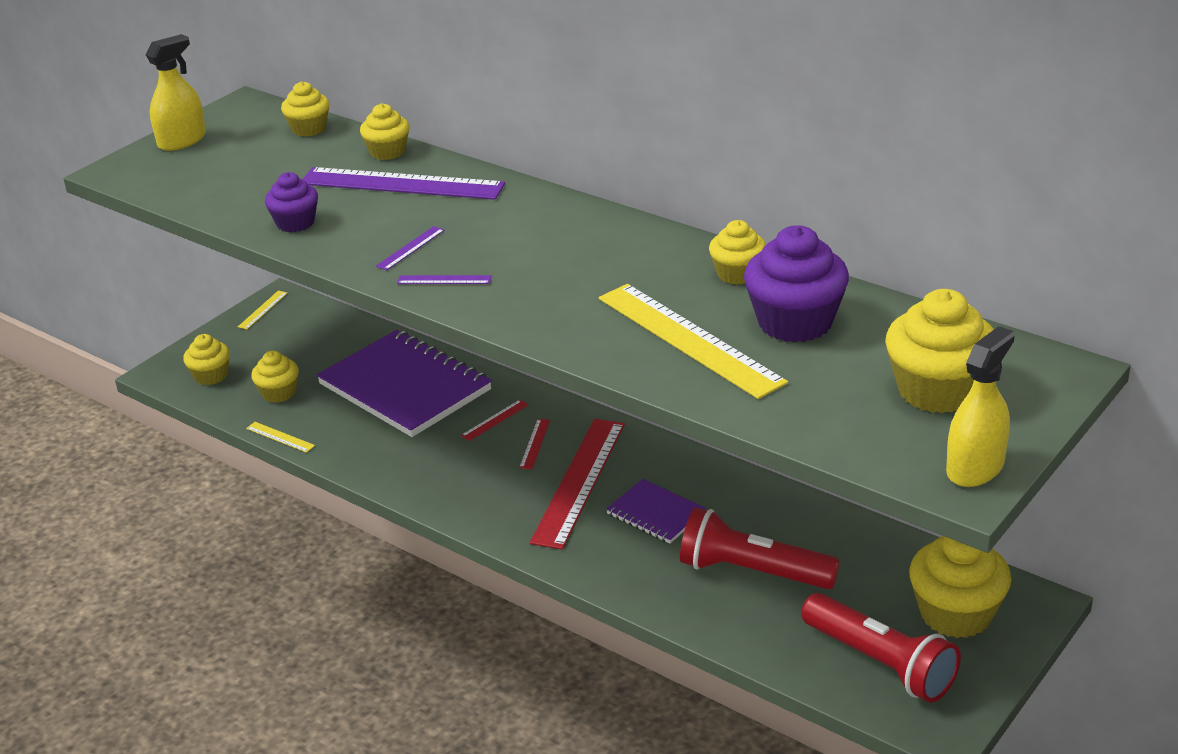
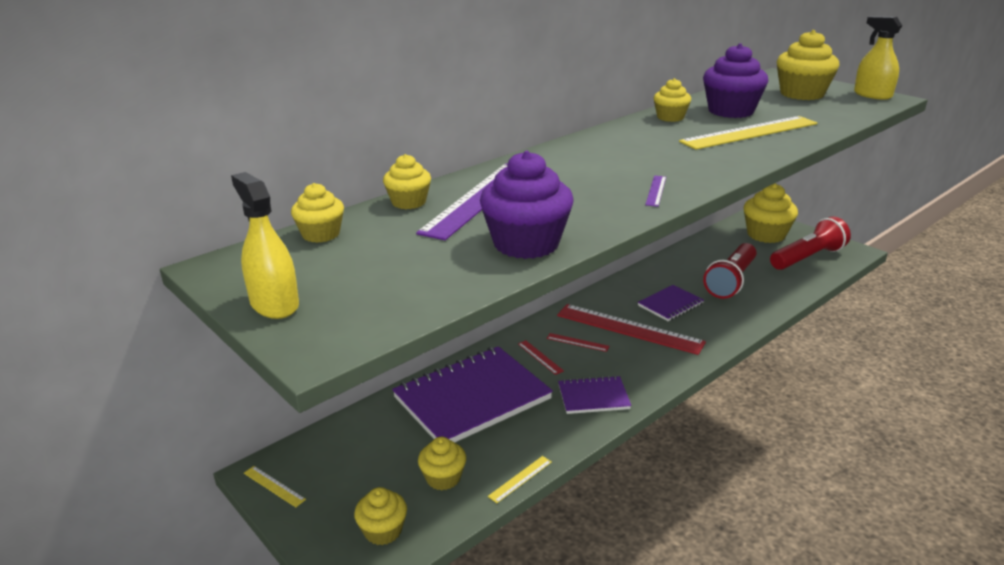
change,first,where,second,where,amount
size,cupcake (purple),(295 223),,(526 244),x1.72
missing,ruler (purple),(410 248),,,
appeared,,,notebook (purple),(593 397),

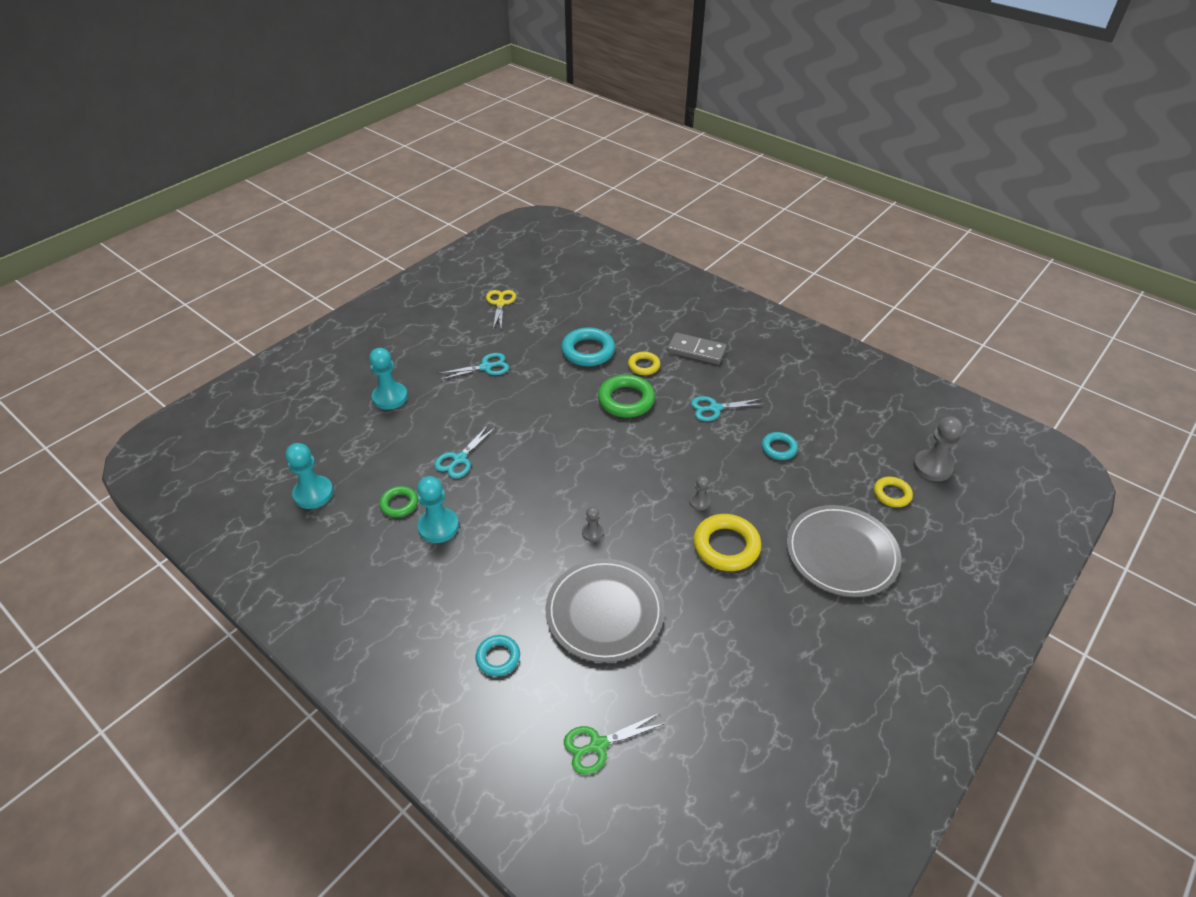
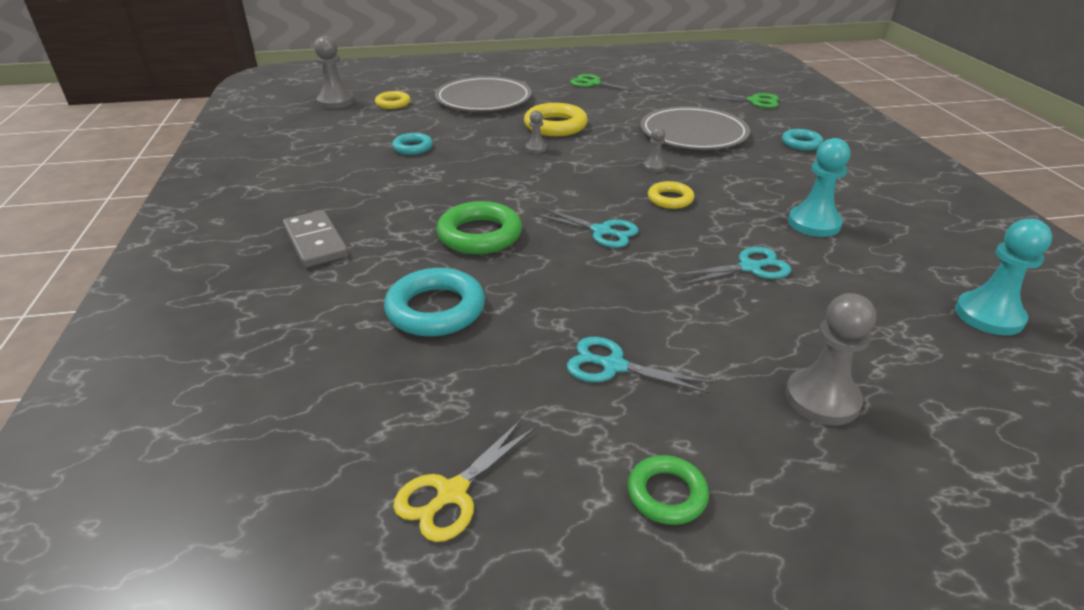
change,first,where,second,where,amount
colour,pawn (turquoise),(390 397),pawn (grey),(822 399),
relocated,ring (yellow),(644 366),,(670 199),
relocated,scissors (turquoise),(715 408),,(601 231),
relocated,ring (green),(399 504),,(667 494),
appeared,,,scissors (green),(593 84),

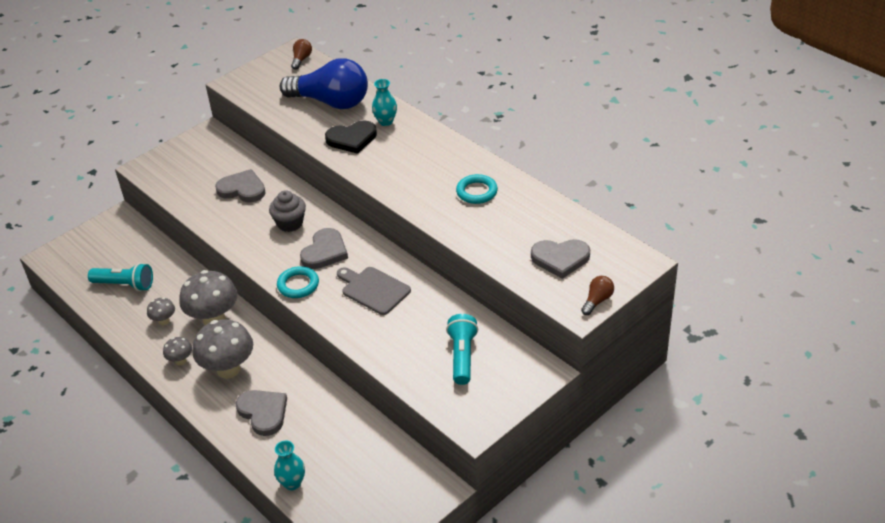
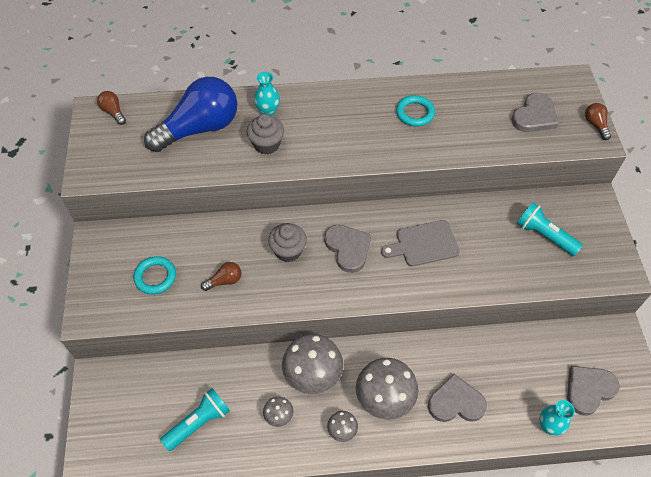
change,first,where,second,where,amount
exchanged,heart (black),(352 139),cupcake (grey),(266 144),
relocated,heart (grey),(242 189),,(589 389),
relocated,ring (turquoise),(298 285),,(155 277),
appeared,,,light bulb (brown),(224 281),

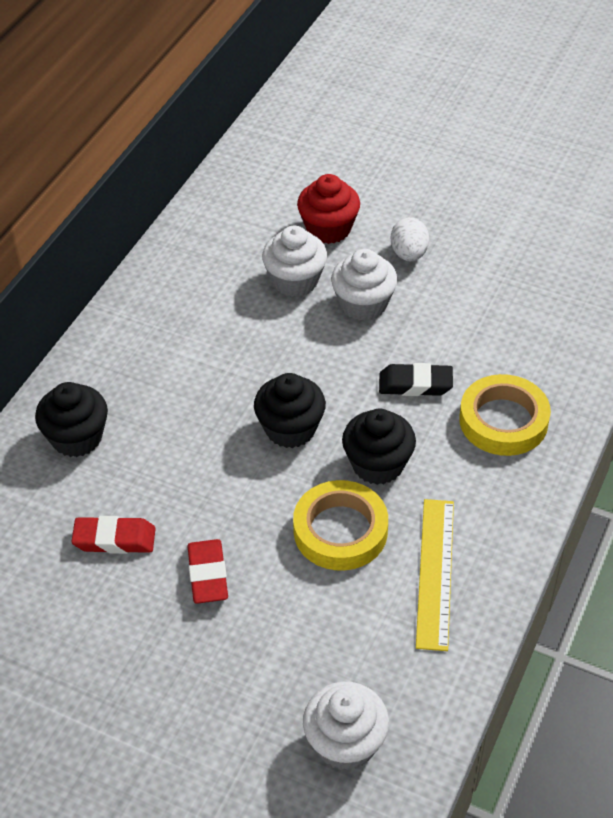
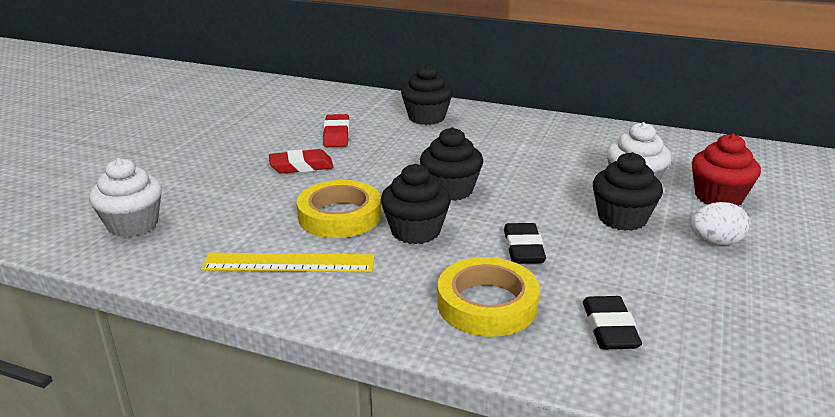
change,first,where,second,where,amount
colour,cupcake (white),(363 304),cupcake (black),(622 218),
appeared,,,eraser (black),(609 328),

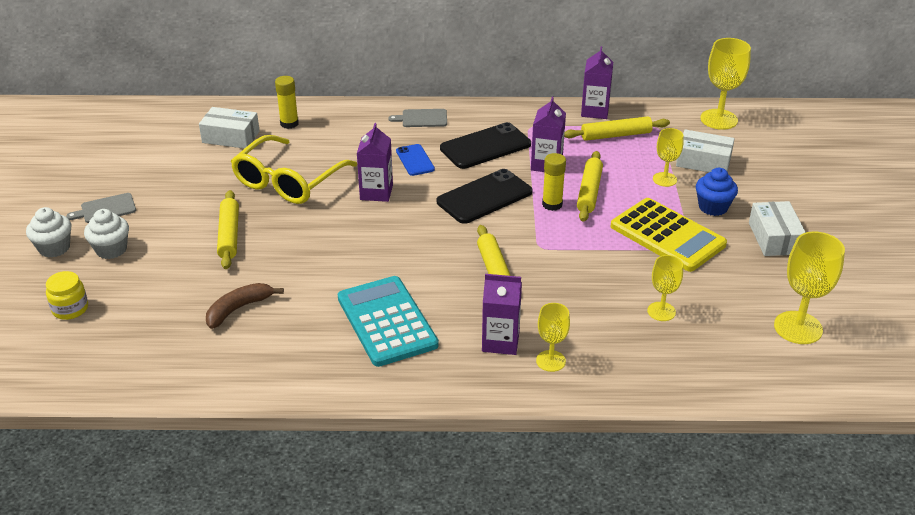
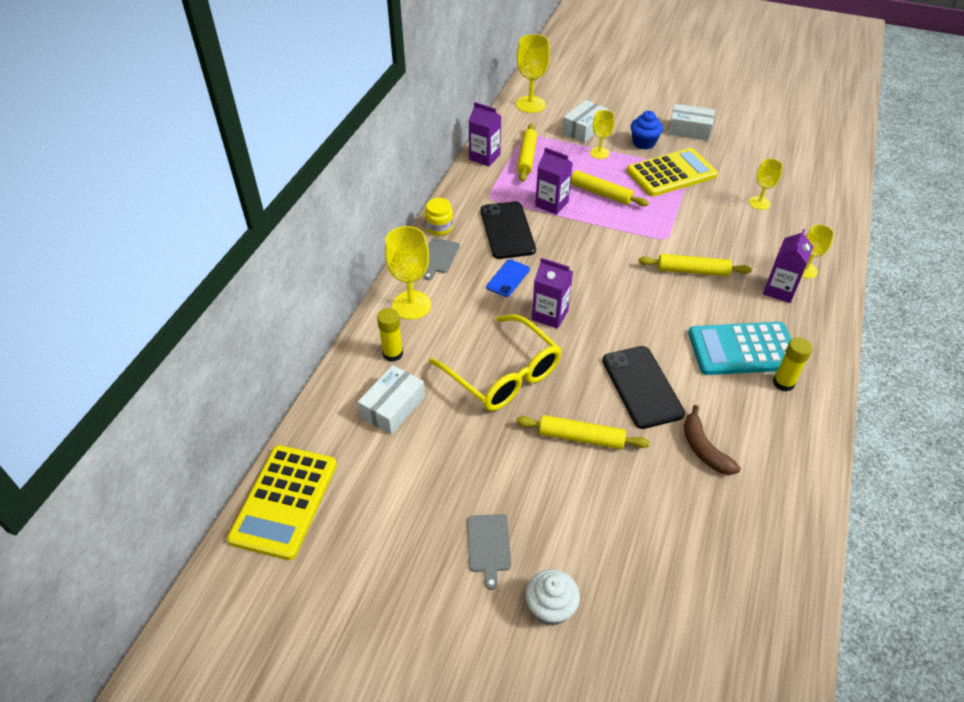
change,first,where,second,where,amount
spun,phone (blue),(415 160),,(508 278),60 degrees counterclockwise
relocated,glue stick (yellow),(552 204),,(783 383),
relocated,phone (black),(484 197),,(641 387),
missing,cupcake (white),(111 249),,,
relocated,goblet (yellow),(798 328),,(411 305),
relocated,jar (yellow),(70 309),,(439 227),
appeared,,,calculator (yellow),(284 501),

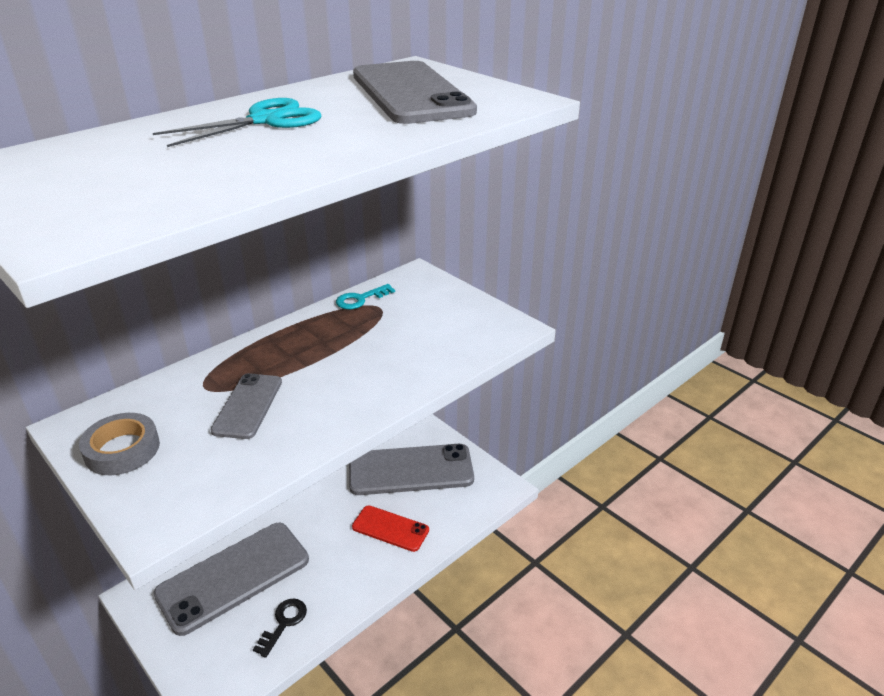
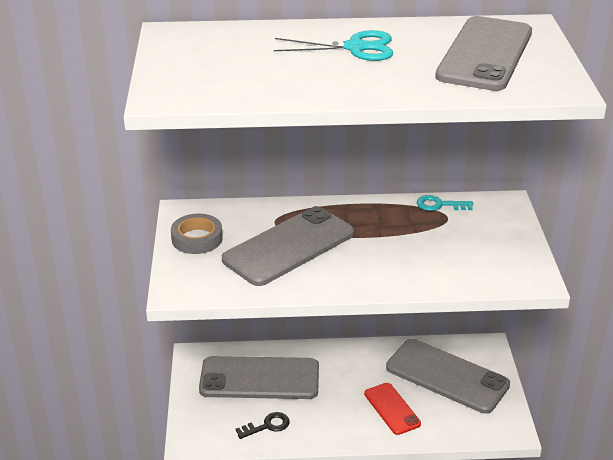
change,first,where,second,where,amount
size,phone (grey),(248 406),,(289 246),x1.82

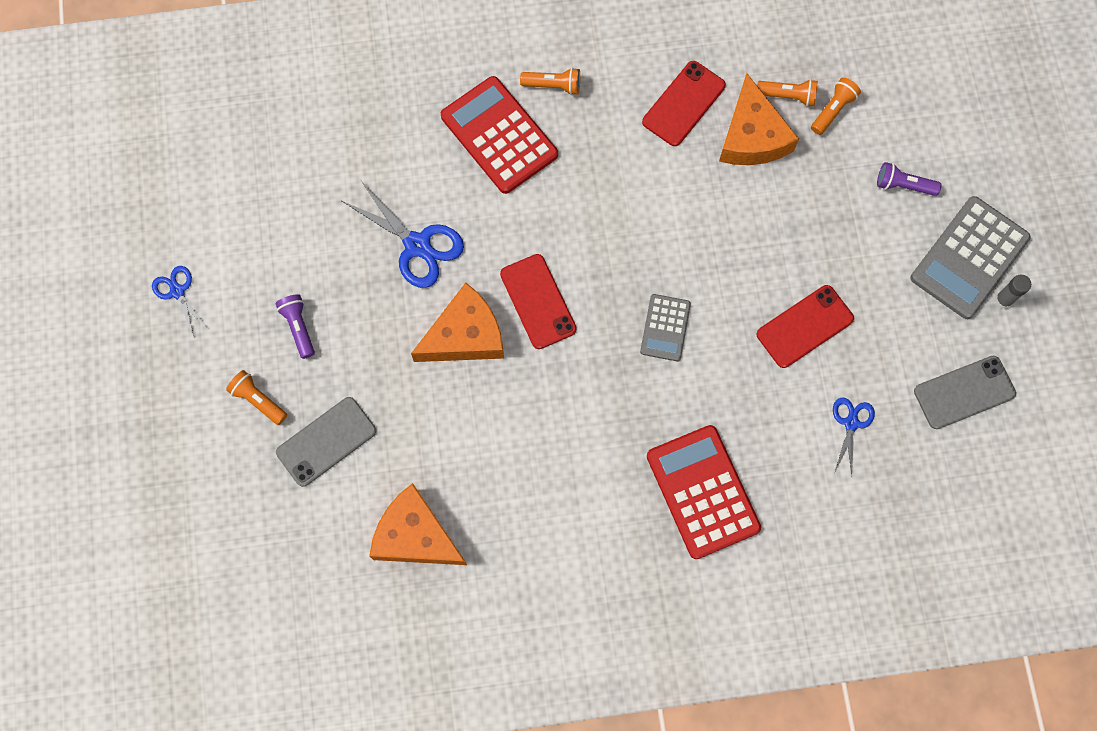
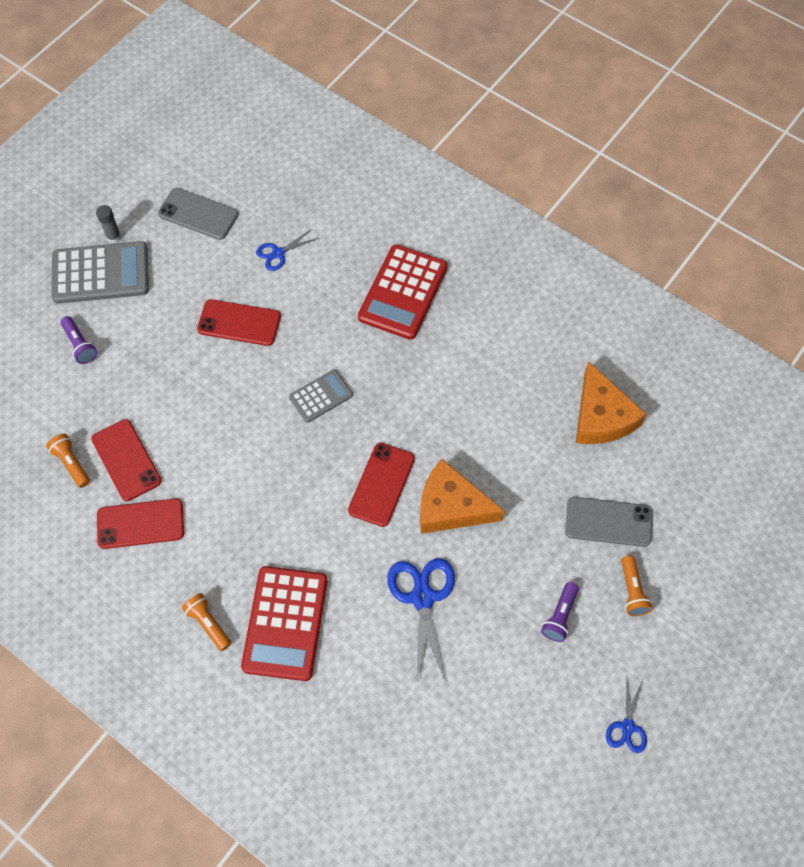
change,first,where,second,where,amount
exchanged,cheese (orange),(752 136),phone (red),(126 460),
missing,flashlight (orange),(833 110),,,

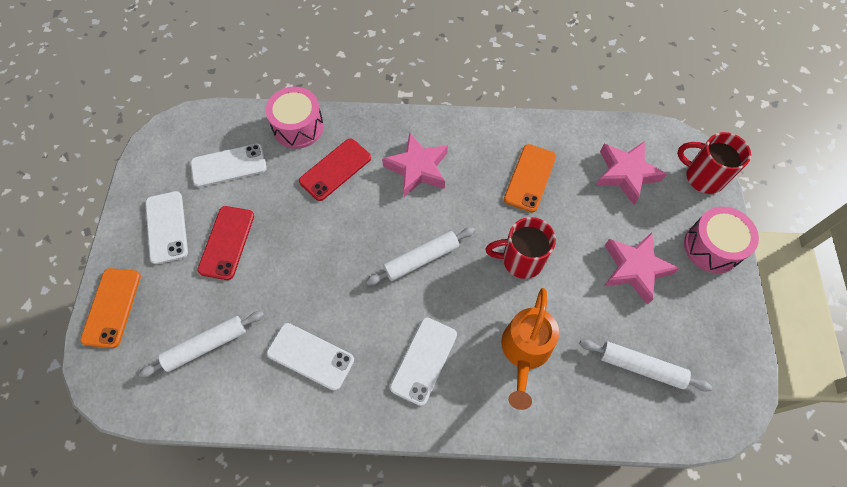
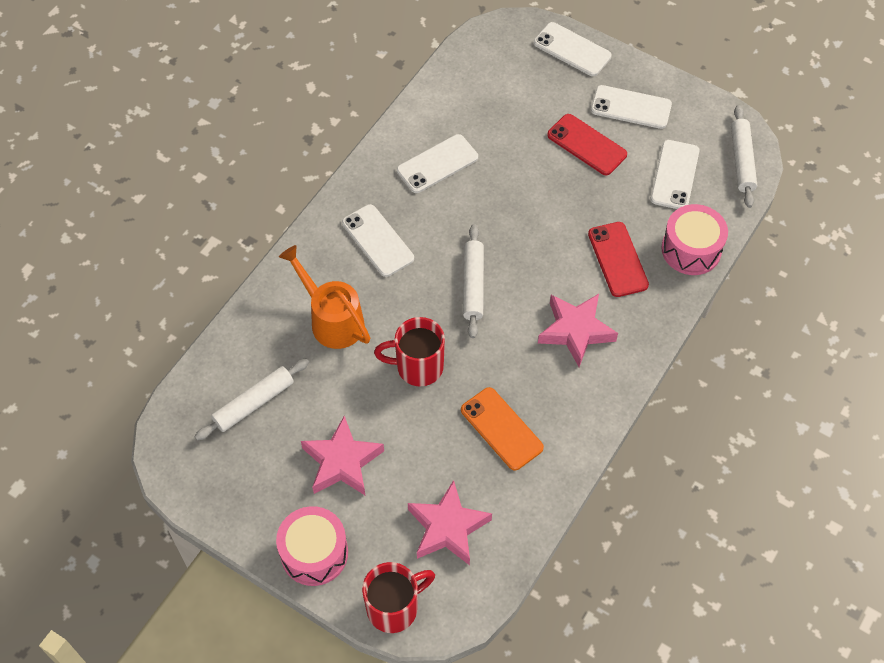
change,first,where,second,where,amount
spun,mug (red),(521 260),,(418 367),120 degrees counterclockwise
colour,phone (orange),(112 307),phone (white),(572 49),
relocated,rolling pin (white),(206 346),,(741 161),

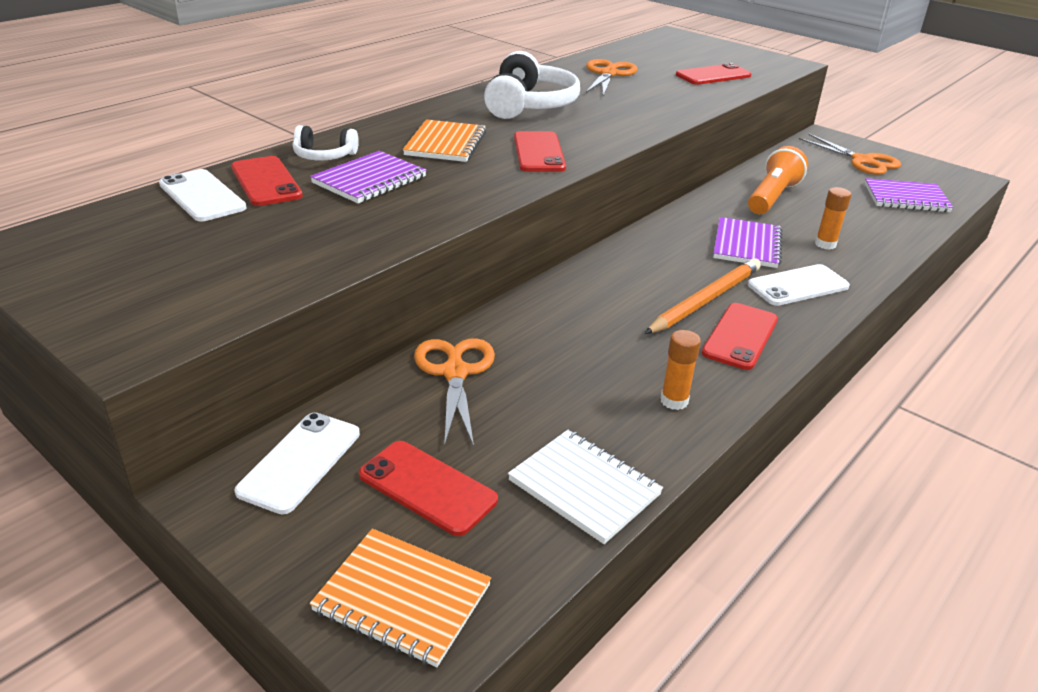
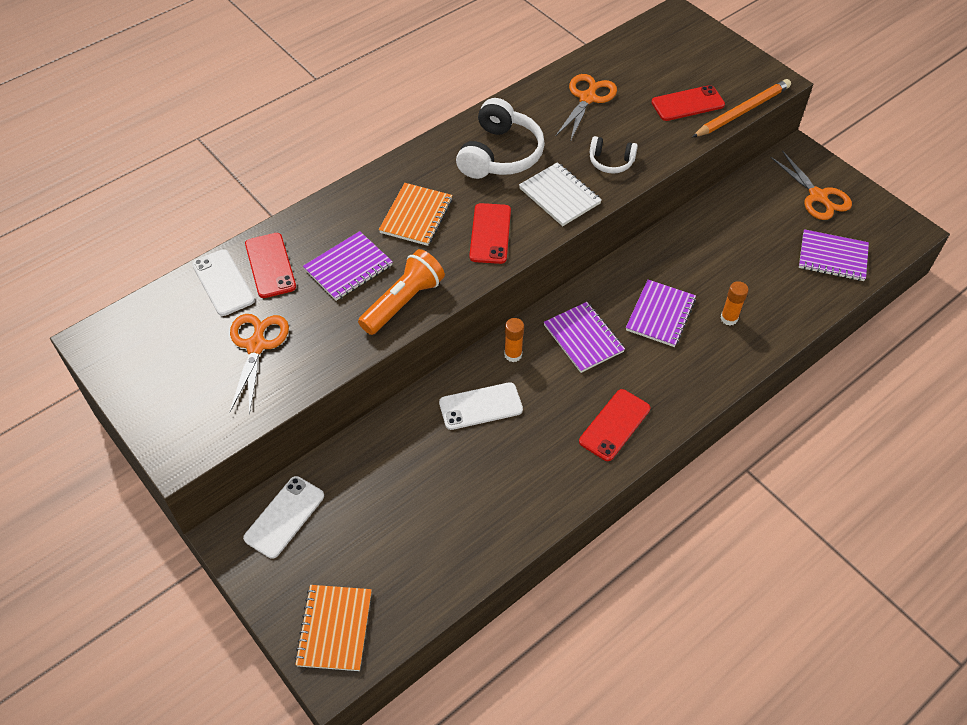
change,first,where,second,where,amount
relocated,headphones (white),(324 156),,(611 162),
relocated,flashlight (orange),(772 197),,(403 302),
relocated,pencil (orange),(705 300),,(742 111),
relocated,phone (white),(798 286),,(480 406),
relocated,glue stick (orange),(674 401),,(513 355),
relocated,scissors (orange),(455 373),,(256 346),
relocated,notebook (white),(584 487),,(559 196),
missing,phone (red),(427 487),,,
spun,notebook (orange),(402 598),,(334 628),60 degrees clockwise
appeared,,,notebook (purple),(583 338),

